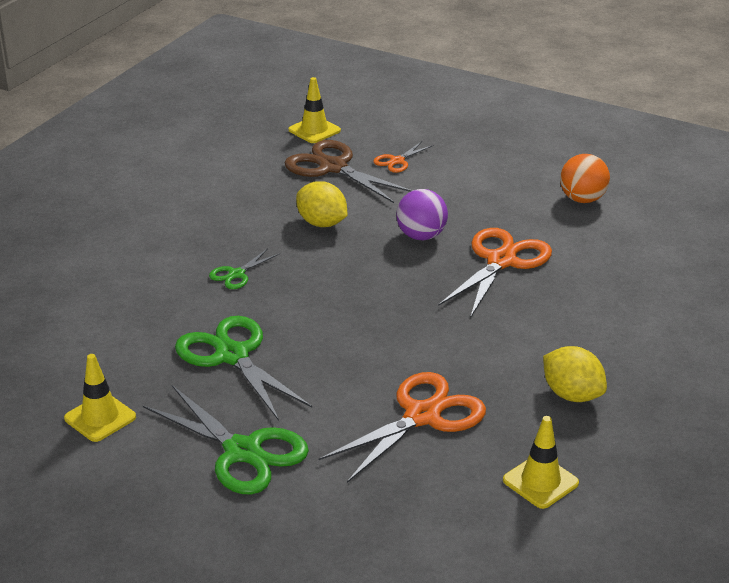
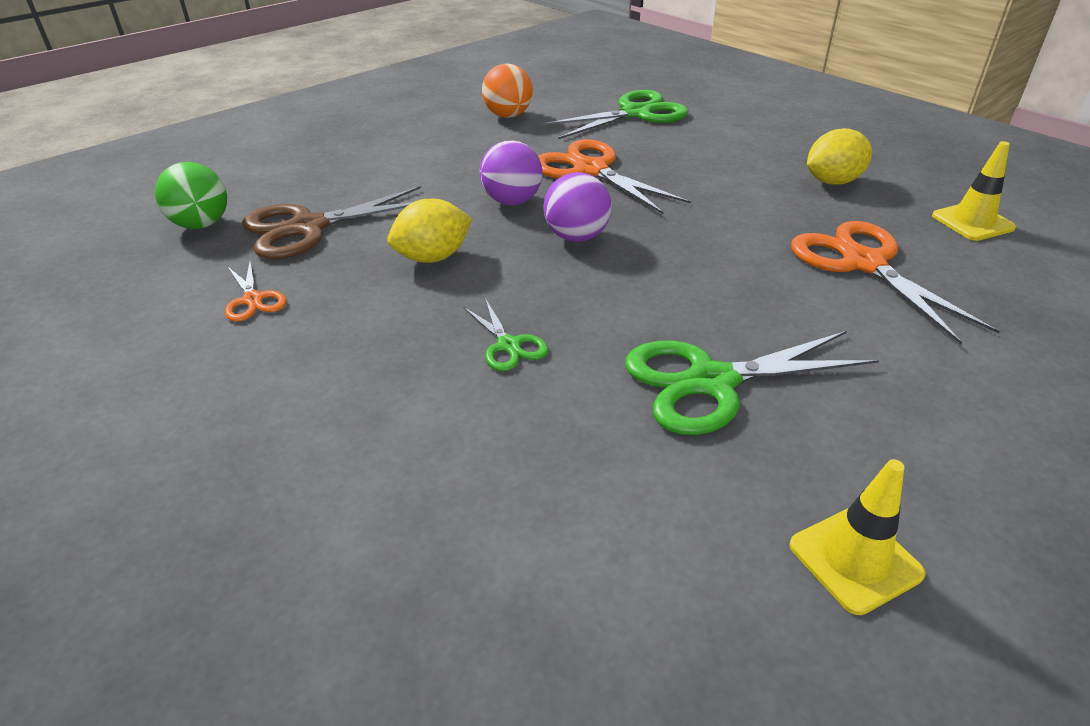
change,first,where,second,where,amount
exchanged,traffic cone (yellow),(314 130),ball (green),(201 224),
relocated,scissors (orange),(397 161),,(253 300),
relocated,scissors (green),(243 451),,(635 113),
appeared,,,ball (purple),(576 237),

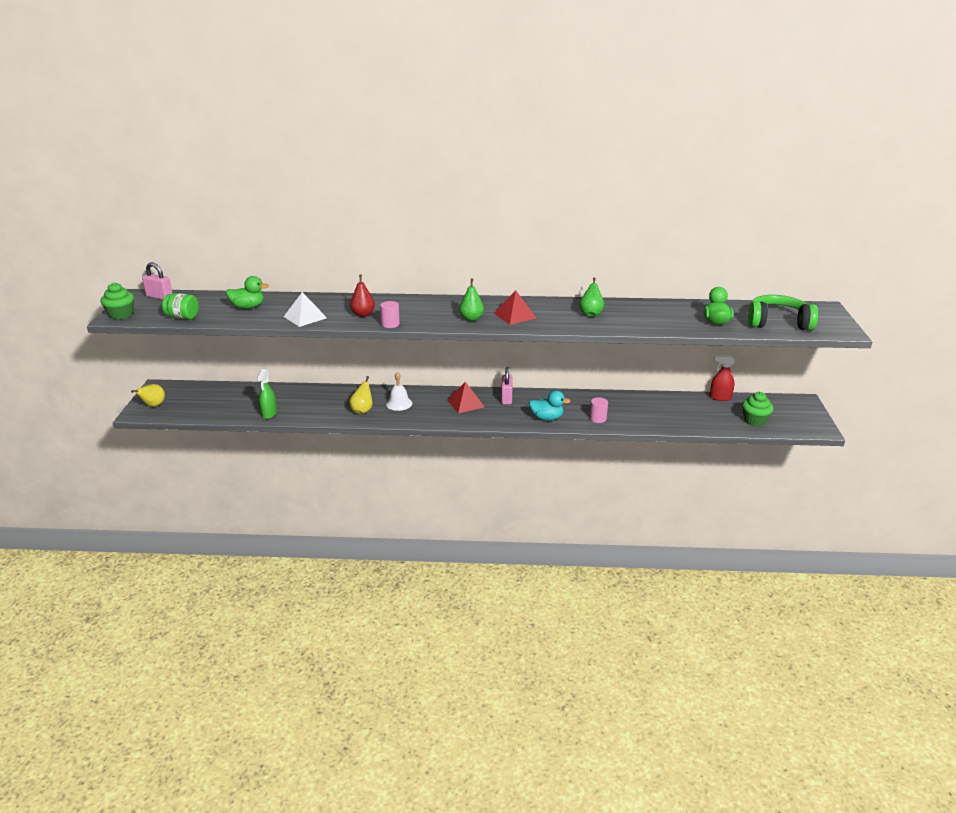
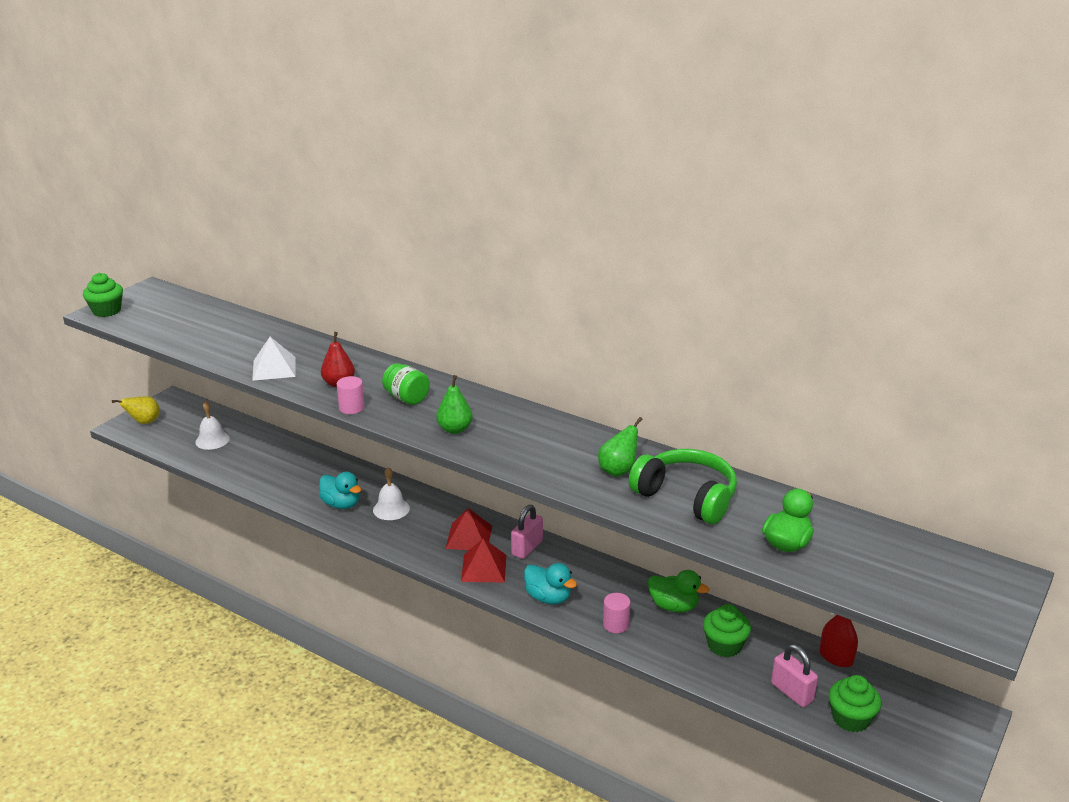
change,first,where,second,where,amount
relocated,padlock (pink),(159 297),,(792 692),
relocated,duck (green),(248 307),,(673 606),
relocated,pyramid (red),(515 315),,(484 568),
relocated,jar (green),(183 317),,(406 398),
relocated,headphones (green),(778 323),,(686 497),
missing,spray bottle (green),(269 414),,,
exchanged,pear (yellow),(362 410),duck (turquoise),(341 504),
appeared,,,bell (white),(212 440),
appeared,,,cupcake (green),(724 645),

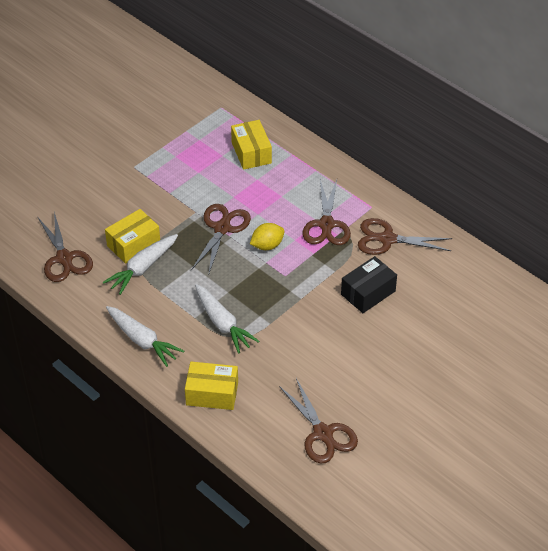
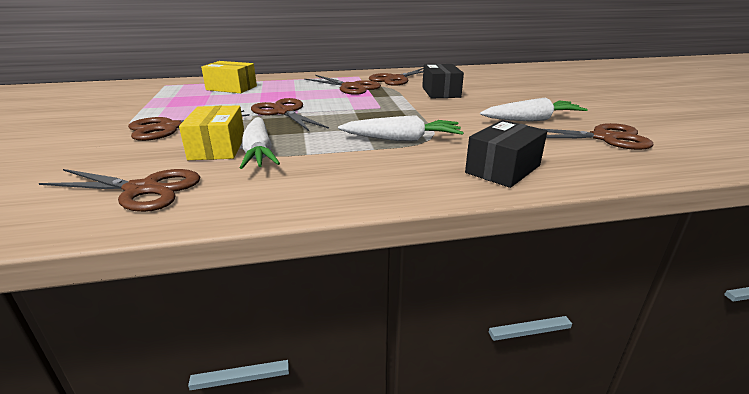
change,first,where,second,where,amount
missing,lemon (yellow),(267 245),,,
relocated,carrot (white),(142 340),,(532 120),
colour,box (yellow),(212 393),box (black),(503 169),
appeared,,,scissors (brown),(170 128),

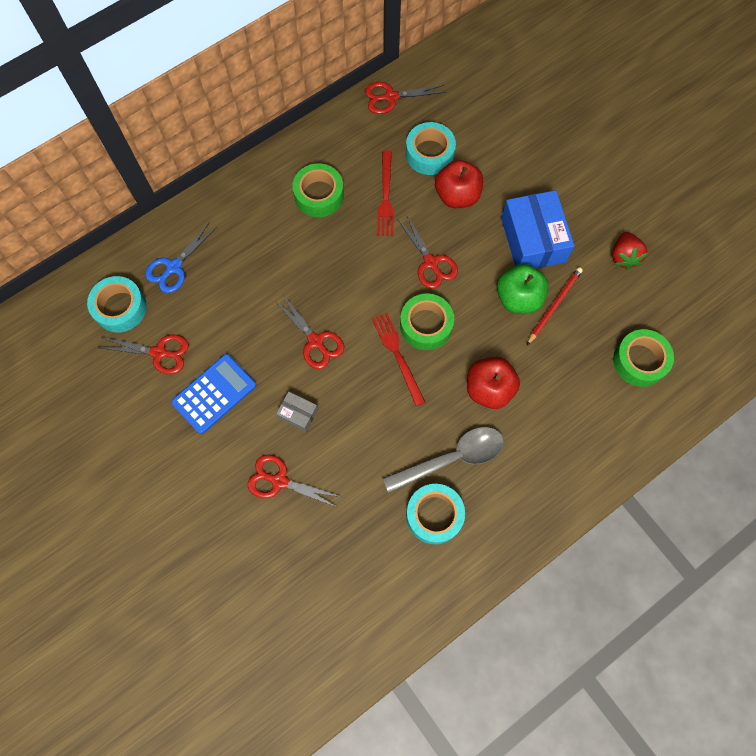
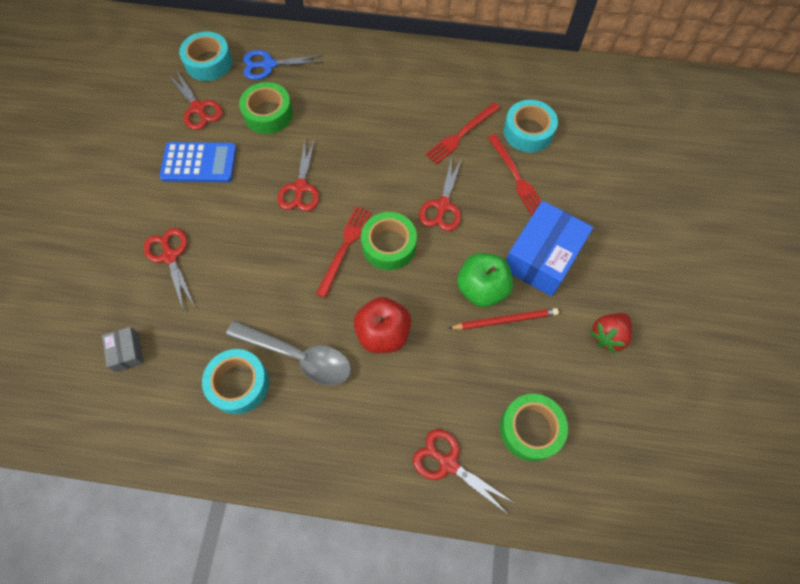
change,first,where,second,where,amount
relocated,scissors (red),(391 97),,(448 463),
exchanged,apple (red),(457 196),fork (red),(516 177),
relocated,tape (green),(319 195),,(268 114),
relocated,box (grey),(298 414),,(127 352),

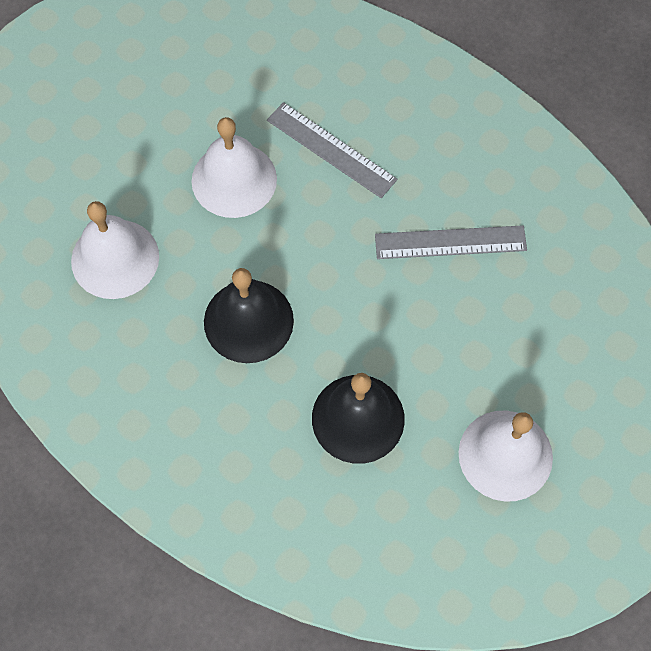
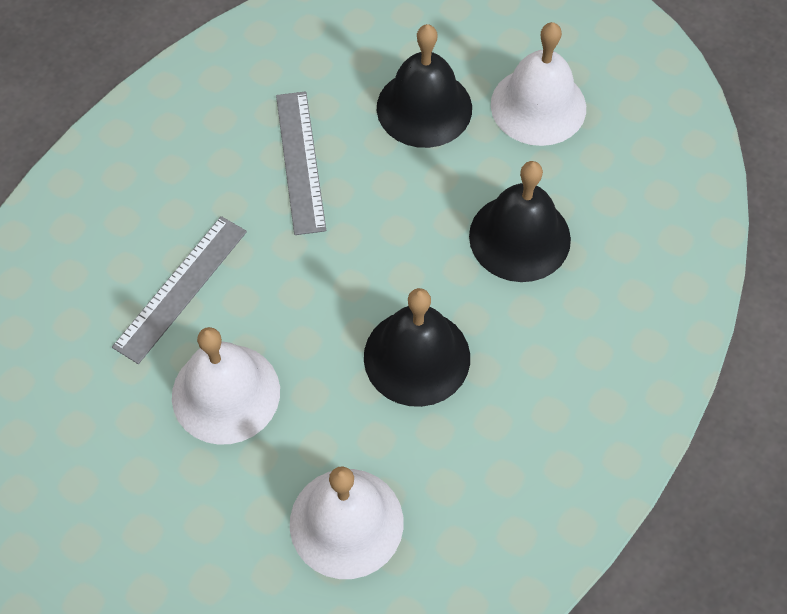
change,first,where,second,where,amount
appeared,,,bell (black),(424 108),

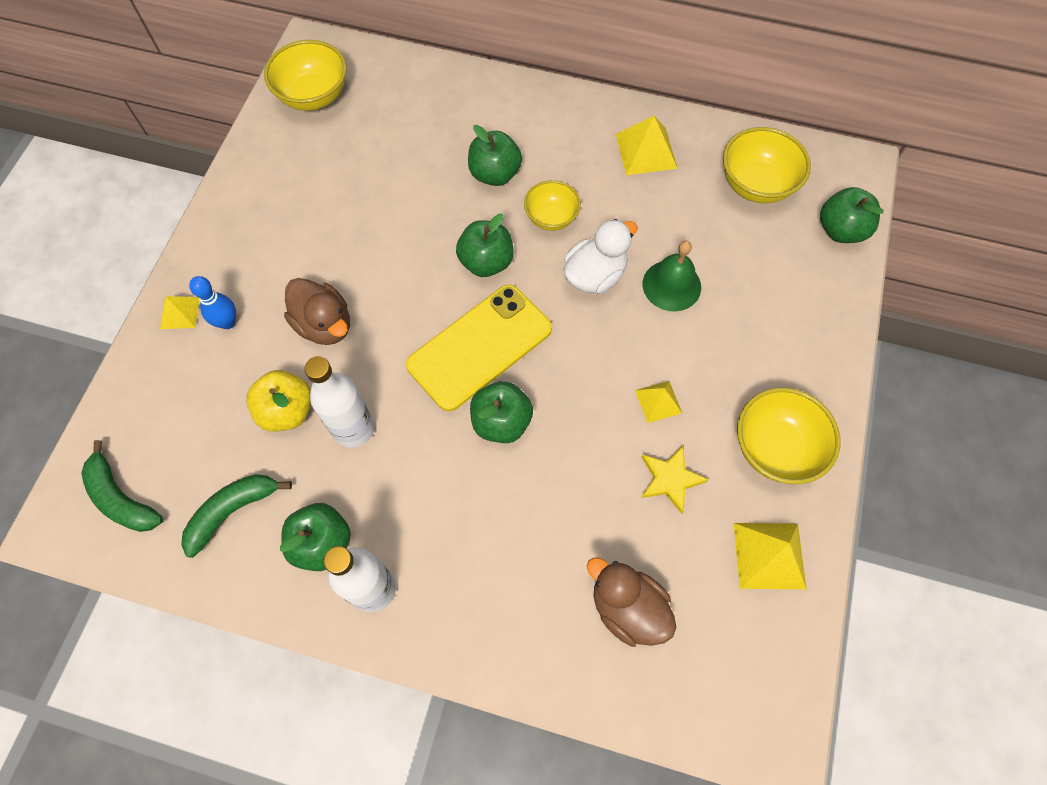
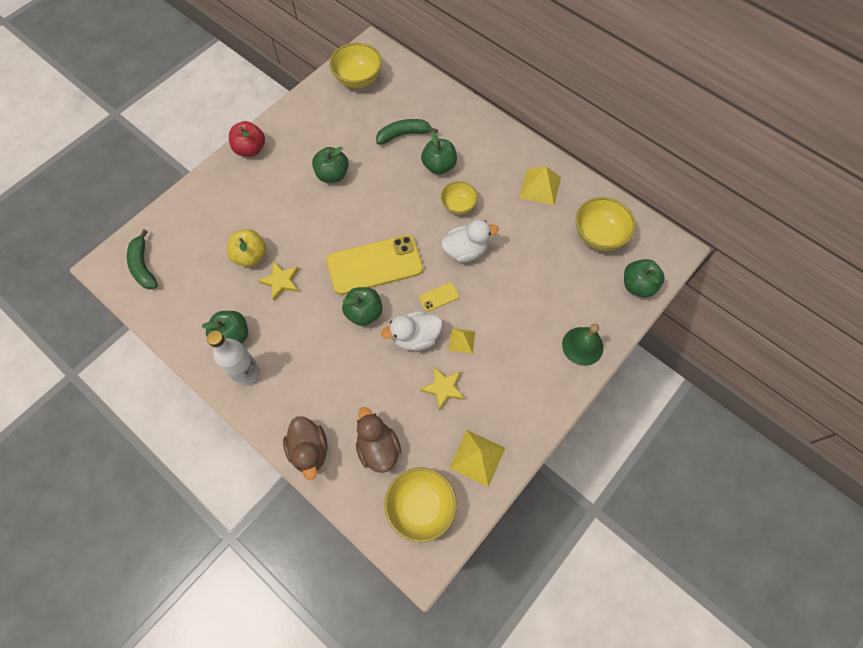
change,first,where,second,where,amount
relocated,apple (green),(486 262),,(332 175),
relocated,bell (green),(671 285),,(582 346),
missing,bowling pin (blue),(227 322),,,
relocated,duck (brown),(324 325),,(309 450),
missing,pyramid (yellow),(180 313),,,
exchanged,bottle (white),(354 429),star (yellow),(281 281),
relocated,bowl (yellow),(775 448),,(421 507),
relocated,banana (green),(232 511),,(403 134),
appeared,,,apple (red),(250 149),
appeared,,,phone (yellow),(439 297),
appeared,,,duck (white),(415 337),

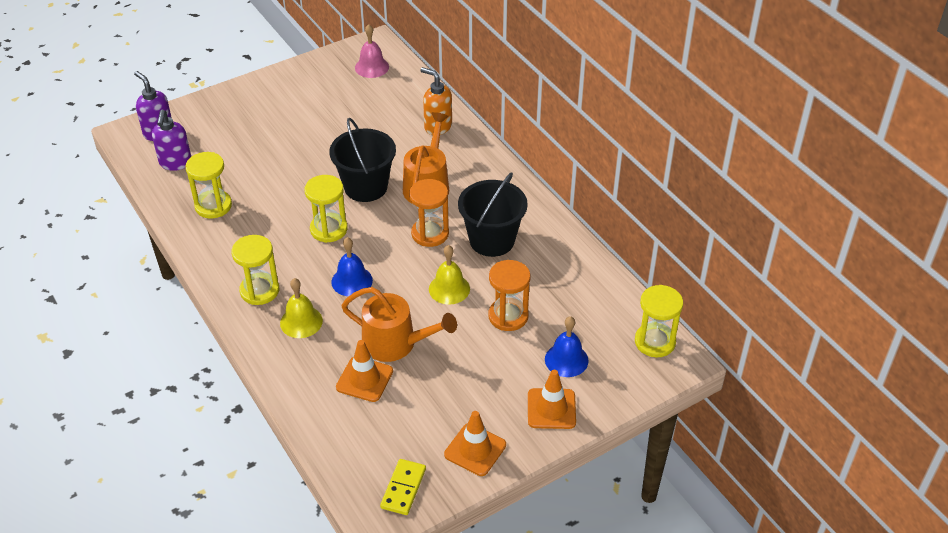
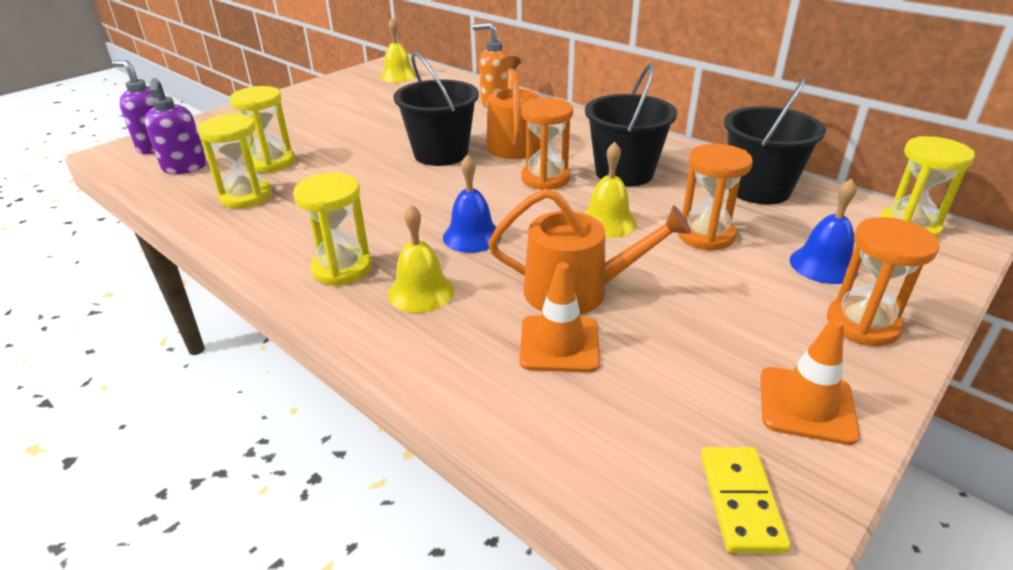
change,first,where,second,where,amount
colour,bell (pink),(372 67),bell (yellow),(398 76),
relocated,hourglass (yellow),(328 229),,(272 162),
exchanged,traffic cone (orange),(551 409),hourglass (orange),(862 324),
appeared,,,bucket (black),(758 189),

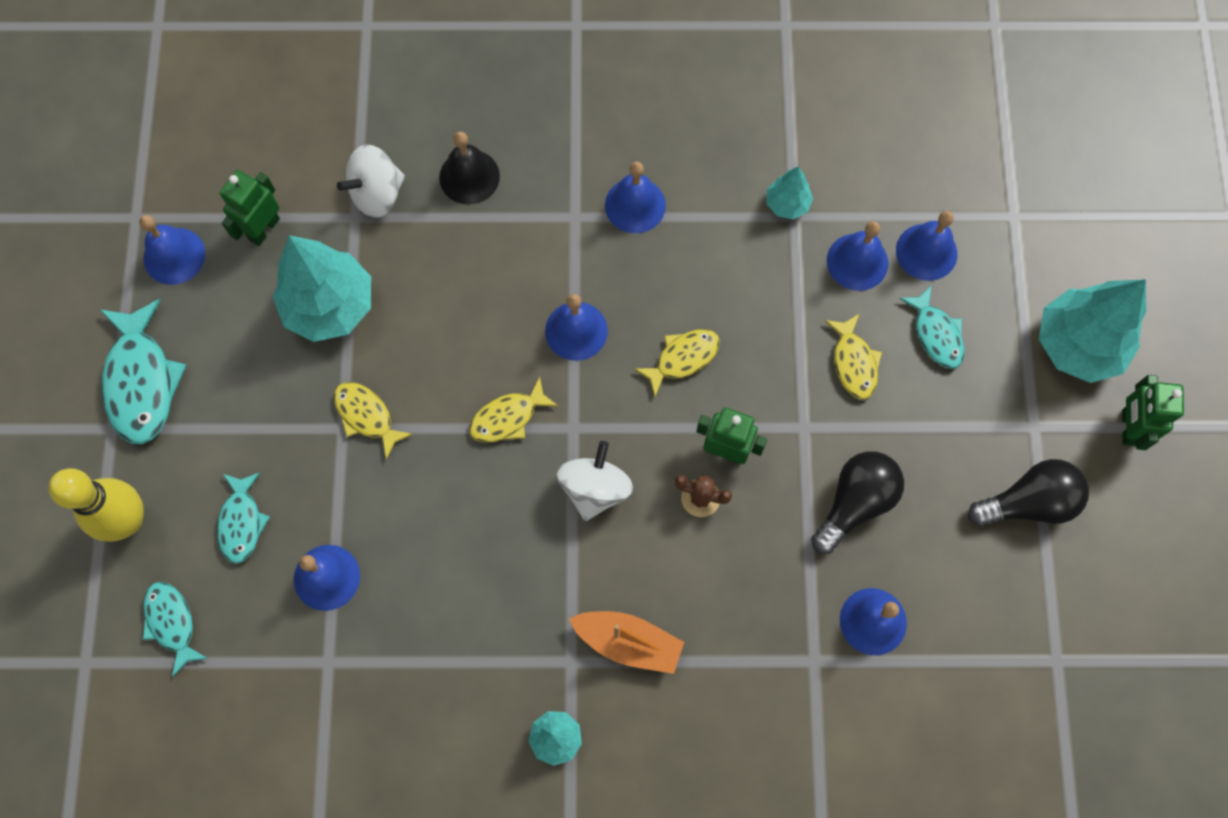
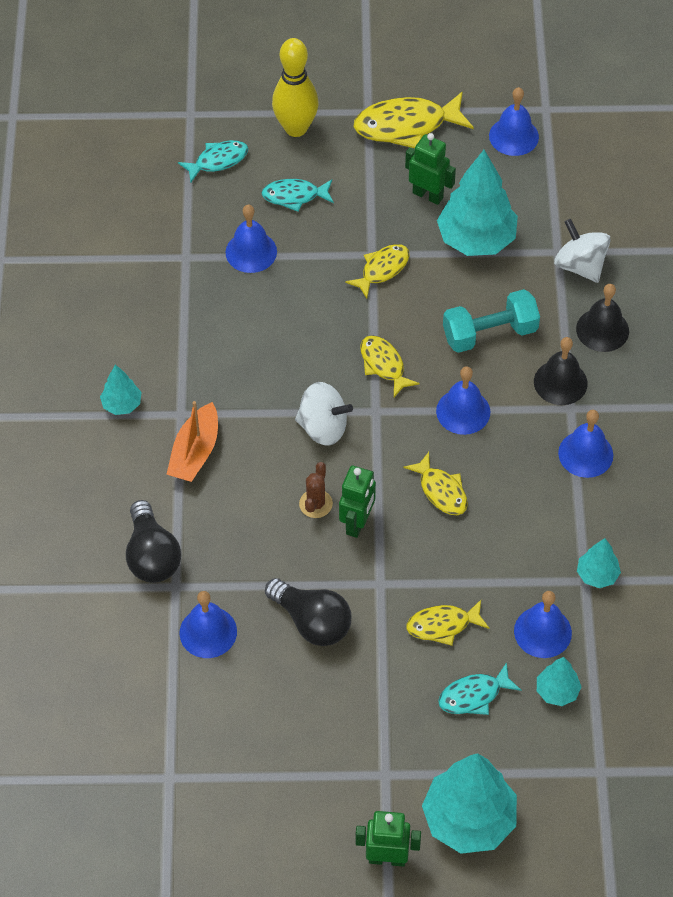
change,first,where,second,where,amount
relocated,robot (green),(264 229),,(428 195),
exchanged,bell (blue),(926 252),tree (turquoise),(557 691),
colour,fish (turquoise),(142 381),fish (yellow),(406 126),
relocated,light bulb (black),(1028 502),,(152 555),
appeared,,,dumbbell (turquoise),(490 333),
appeared,,,bell (black),(560 382),

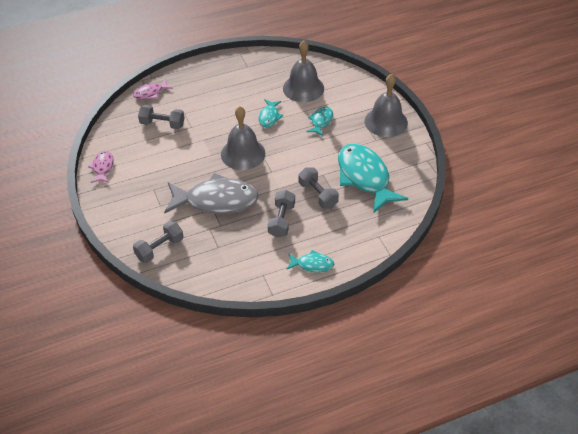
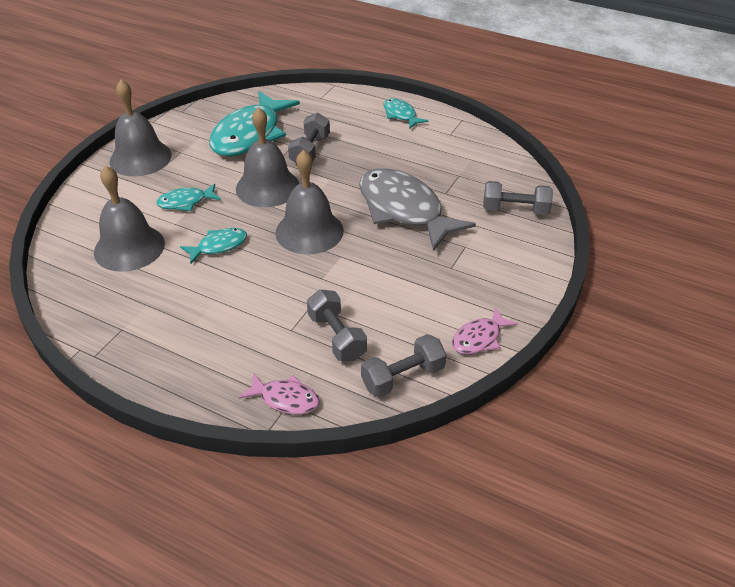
change,first,where,second,where,amount
relocated,dumbbell (grey),(281 220),,(403 377),
appeared,,,bell (grey),(267 187),

